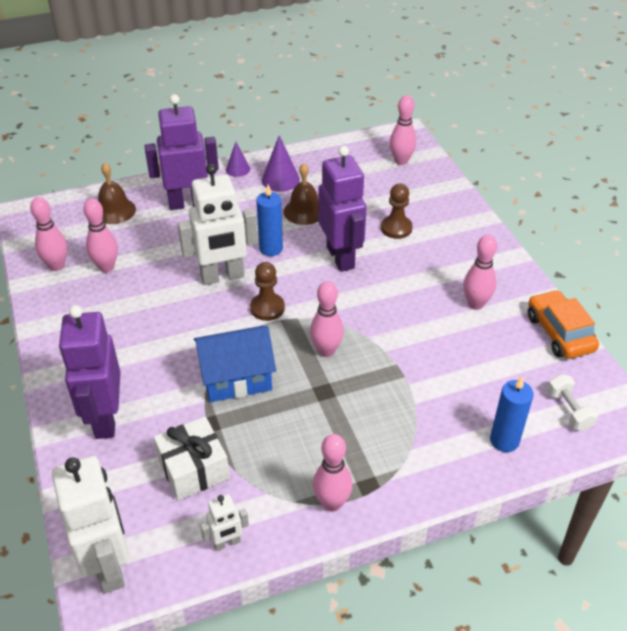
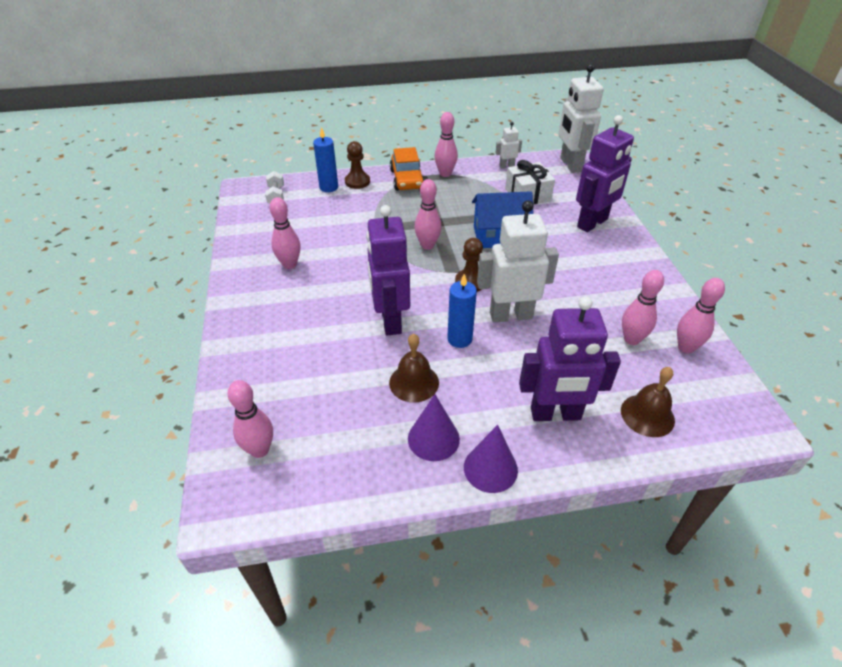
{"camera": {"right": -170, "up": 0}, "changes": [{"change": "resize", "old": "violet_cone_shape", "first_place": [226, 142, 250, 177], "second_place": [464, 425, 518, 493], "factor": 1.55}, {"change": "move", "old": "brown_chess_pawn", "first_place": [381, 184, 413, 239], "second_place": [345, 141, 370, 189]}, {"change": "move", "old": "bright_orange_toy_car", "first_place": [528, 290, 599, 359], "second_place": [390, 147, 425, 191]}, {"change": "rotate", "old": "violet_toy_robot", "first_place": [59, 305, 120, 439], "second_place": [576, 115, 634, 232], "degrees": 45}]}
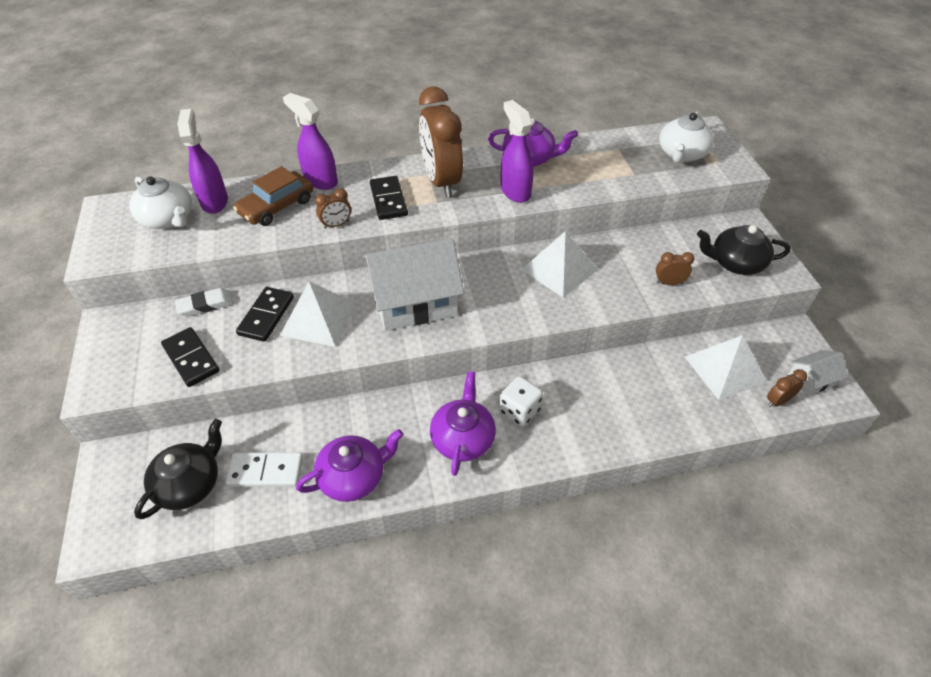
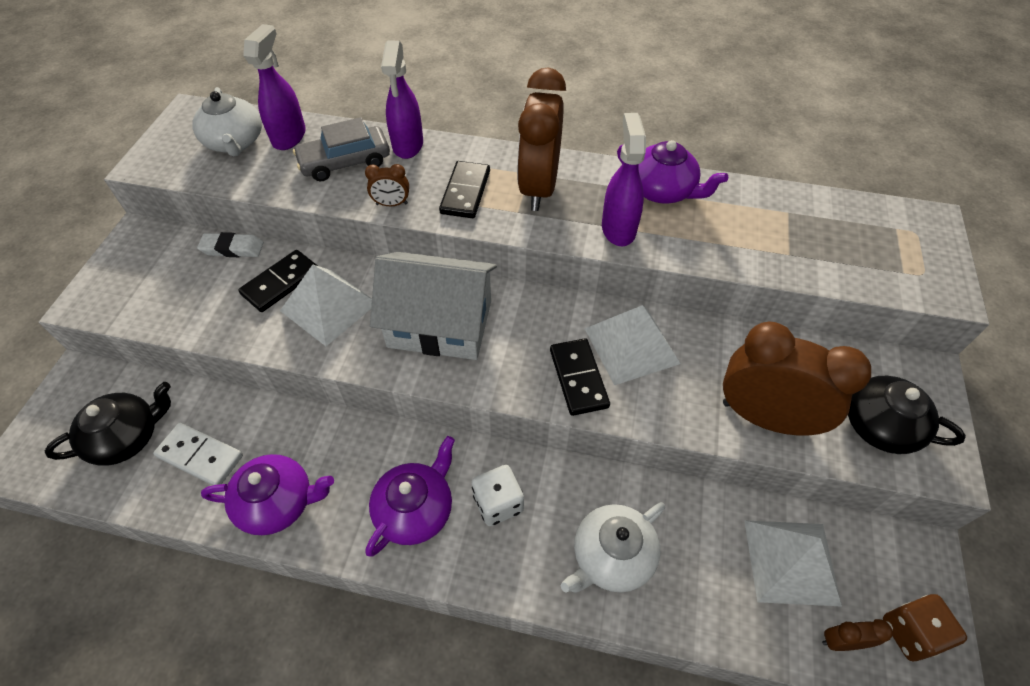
{"camera": {"right": 25, "up": 5}, "changes": [{"change": "rotate", "old": "violet_spray_bottle", "first_place": [283, 93, 338, 190], "second_place": [381, 41, 423, 159], "degrees": -150}, {"change": "move", "old": "white_china_teapot", "first_place": [659, 112, 714, 163], "second_place": [561, 502, 665, 593]}, {"change": "recolor", "old": "brown_toy_car", "new": "gray_toy_car", "first_place": [233, 166, 313, 226], "second_place": [293, 117, 390, 181]}, {"change": "resize", "old": "brown_alarm_clock", "first_place": [656, 252, 695, 285], "second_place": [723, 322, 871, 436], "factor": 2.37}, {"change": "move", "old": "jet-black_domino", "first_place": [161, 327, 220, 387], "second_place": [550, 338, 610, 416]}, {"change": "replace", "old": "white_cottage", "new": "brown_game_die", "first_place": [788, 350, 848, 396], "second_place": [883, 594, 967, 661]}]}
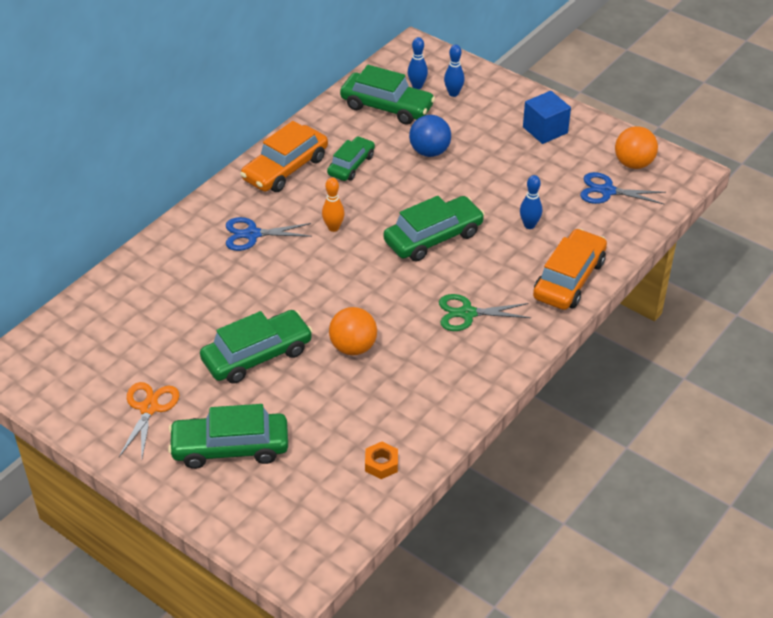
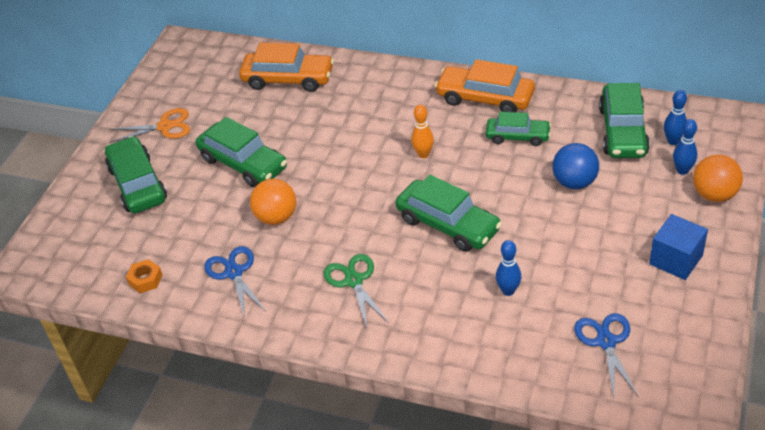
{"camera": {"right": 75, "up": 0}, "changes": [{"change": "move", "old": "bright_orange_play_ball", "first_place": [615, 126, 658, 169], "second_place": [693, 155, 743, 202]}, {"change": "move", "old": "royal_blue_scissors", "first_place": [226, 217, 312, 251], "second_place": [204, 246, 265, 318]}, {"change": "move", "old": "bright_orange_toy_car", "first_place": [533, 228, 607, 310], "second_place": [239, 43, 334, 92]}]}
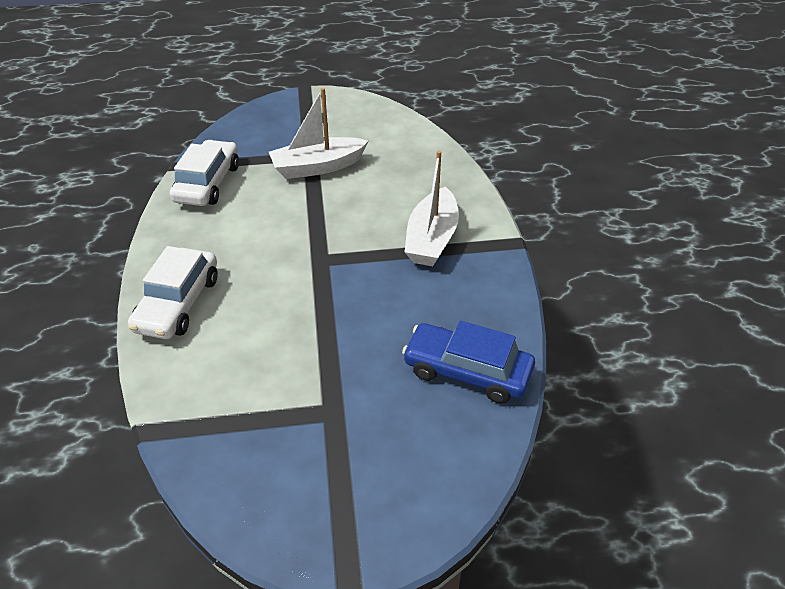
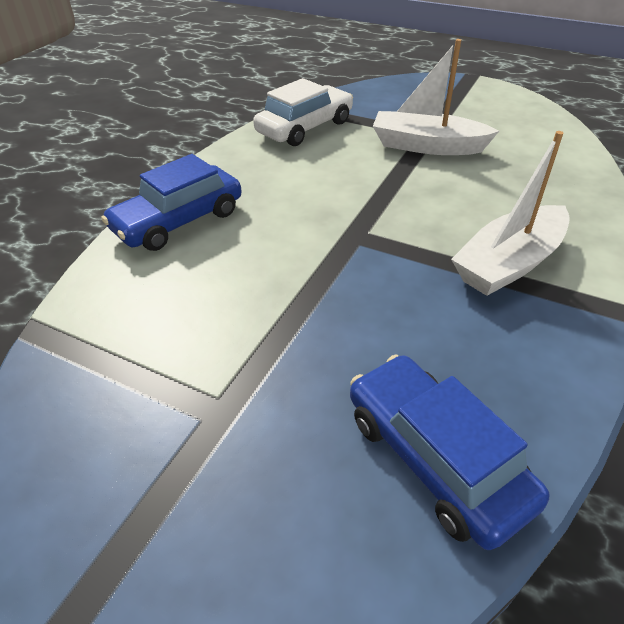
{"camera": {"right": 35, "up": 0}, "changes": [{"change": "recolor", "old": "white_toy_car", "new": "royal_blue_toy_car", "first_place": [128, 246, 218, 339], "second_place": [101, 154, 242, 251]}]}
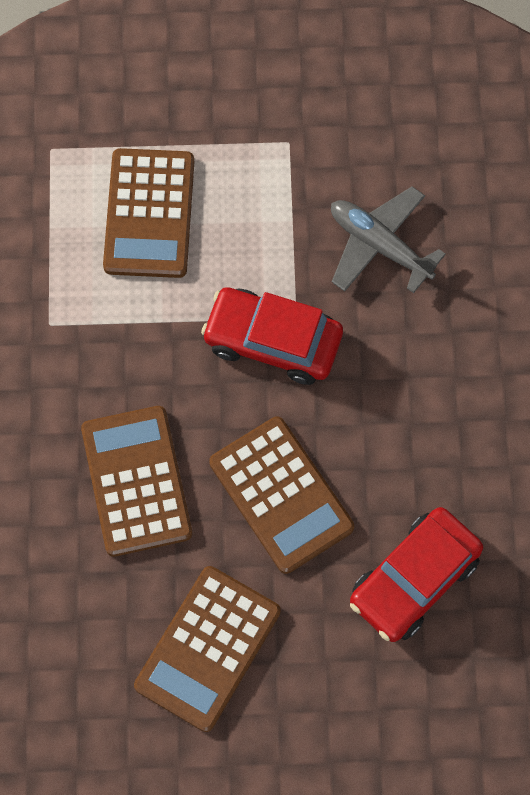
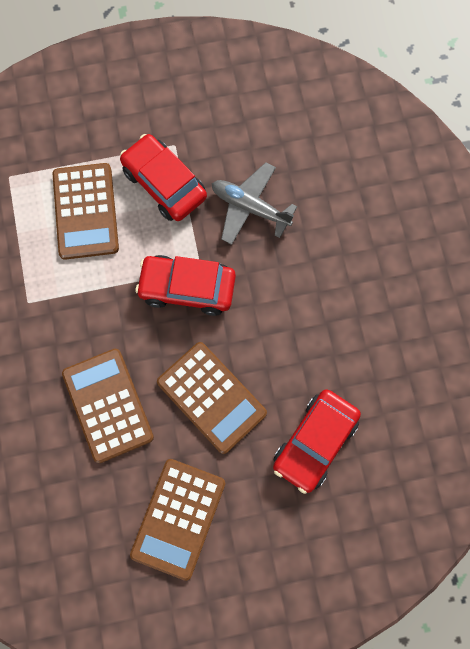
{"camera": {"right": -10, "up": 5}, "changes": [{"change": "insert", "new": "scarlet_toy_car", "second_place": [120, 134, 207, 221]}]}
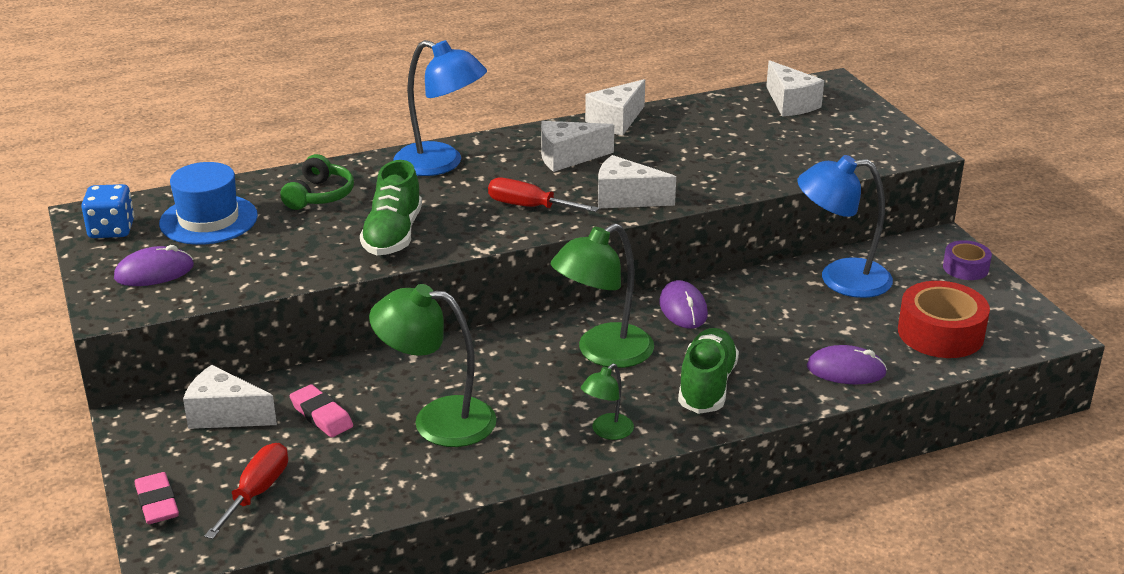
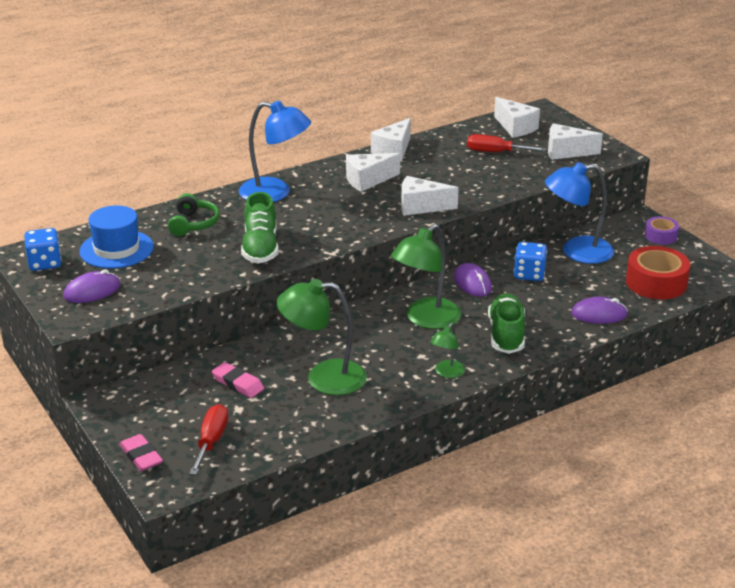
{"camera": {"right": -10, "up": 0}, "changes": [{"change": "move", "old": "scarlet_flat_screwdriver", "first_place": [488, 178, 599, 212], "second_place": [467, 134, 546, 152]}, {"change": "move", "old": "white_piece_of_cheese", "first_place": [183, 365, 277, 429], "second_place": [548, 123, 603, 160]}, {"change": "insert", "new": "royal_blue_game_die", "second_place": [514, 242, 547, 281]}]}
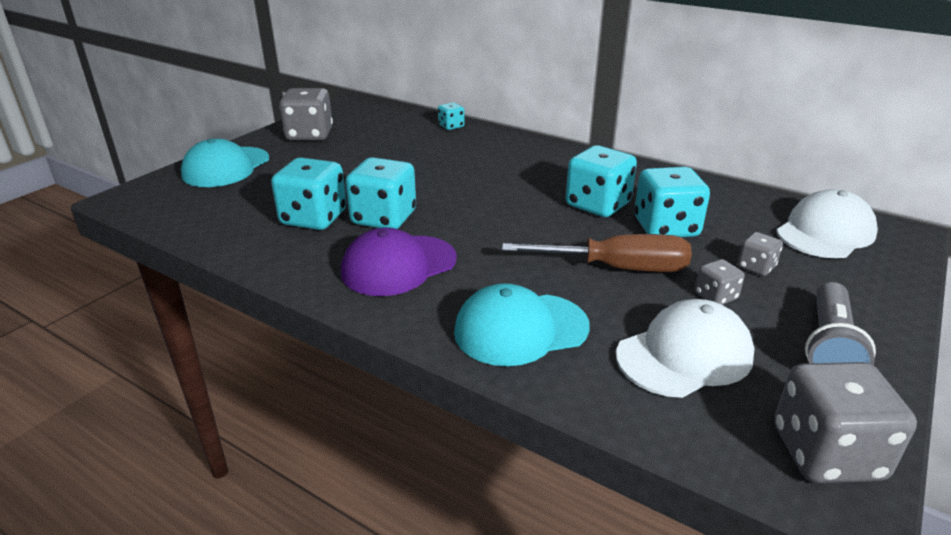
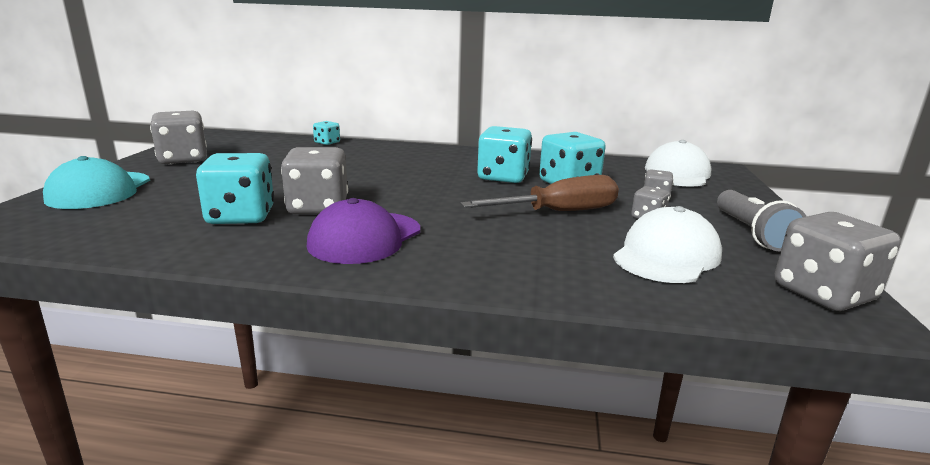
{"camera": {"right": -25, "up": -10}, "changes": [{"change": "recolor", "old": "turquoise_game_die", "new": "gray_game_die", "first_place": [345, 157, 416, 229], "second_place": [281, 147, 348, 214]}, {"change": "delete", "old": "turquoise_cap", "first_place": [454, 283, 590, 366]}]}
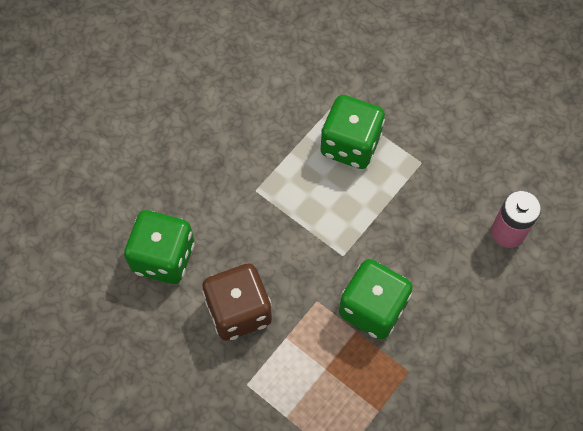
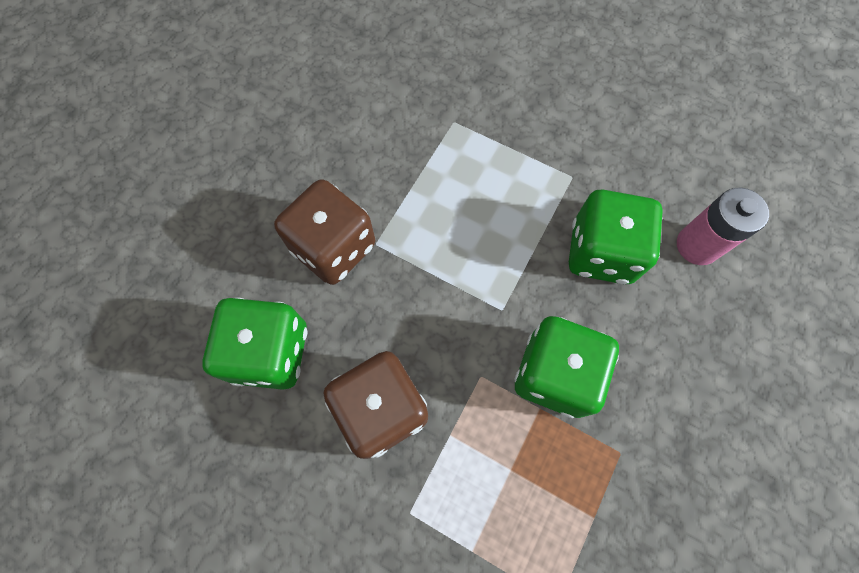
{"camera": {"right": -10, "up": 5}, "changes": [{"change": "move", "old": "green_game_die", "first_place": [321, 95, 385, 169], "second_place": [569, 189, 663, 284]}, {"change": "insert", "new": "brown_game_die", "second_place": [274, 179, 375, 285]}]}
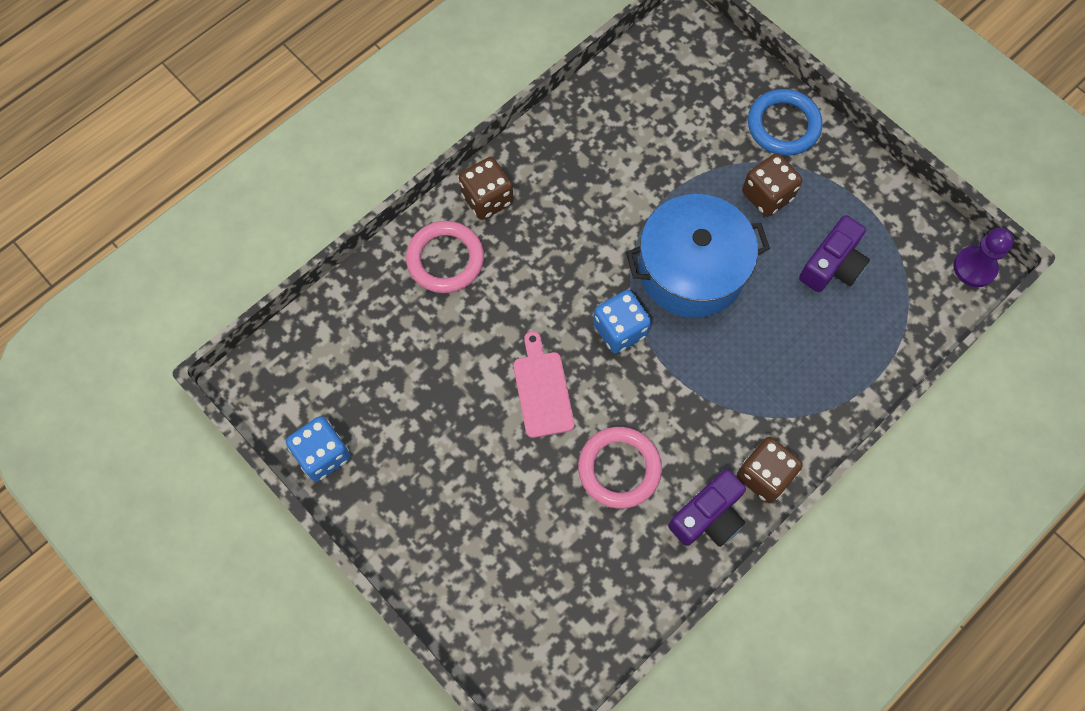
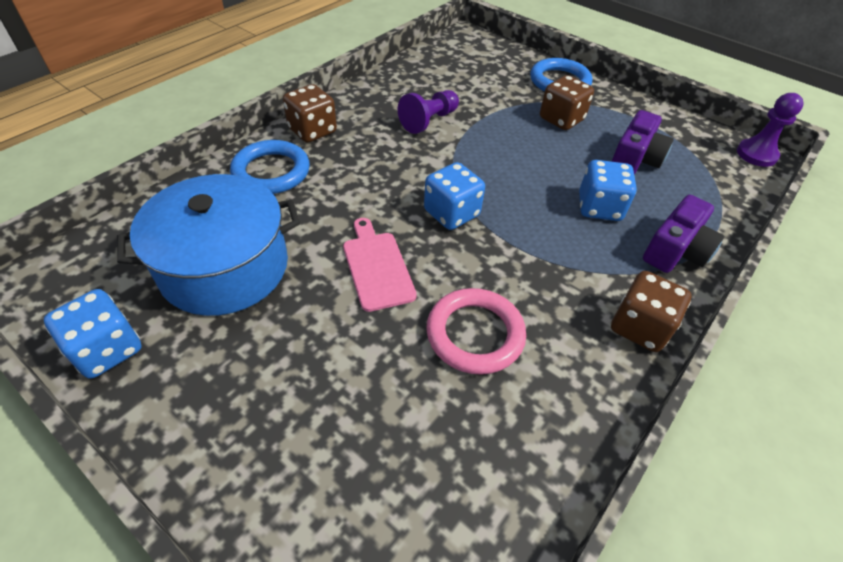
{"camera": {"right": -10, "up": -20}, "changes": [{"change": "move", "old": "royal_blue_pot", "first_place": [626, 194, 770, 318], "second_place": [117, 174, 300, 316]}, {"change": "recolor", "old": "rosy_ring", "new": "royal_blue_ring", "first_place": [406, 221, 484, 293], "second_place": [230, 140, 310, 194]}, {"change": "move", "old": "violet_photo_camera", "first_place": [668, 469, 746, 547], "second_place": [643, 195, 724, 273]}, {"change": "insert", "new": "violet_chess_pawn", "second_place": [398, 90, 459, 134]}, {"change": "insert", "new": "royal_blue_game_die", "second_place": [579, 160, 637, 221]}]}
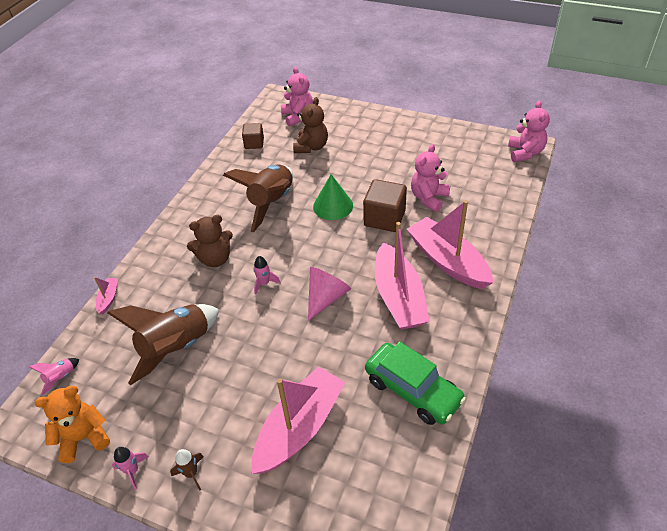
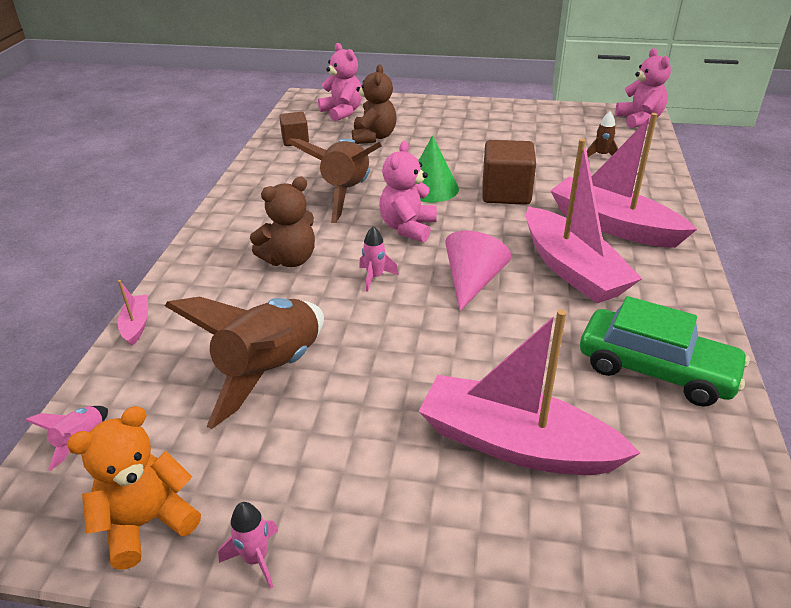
{"camera": {"right": -15, "up": -10}, "changes": [{"change": "move", "old": "rosy_teddy", "first_place": [411, 144, 450, 212], "second_place": [379, 141, 437, 243]}, {"change": "rotate", "old": "rosy_sailboat", "first_place": [252, 366, 346, 474], "second_place": [418, 309, 640, 475], "degrees": -90}, {"change": "move", "old": "brown_rocket", "first_place": [170, 449, 204, 490], "second_place": [587, 112, 618, 157]}]}
